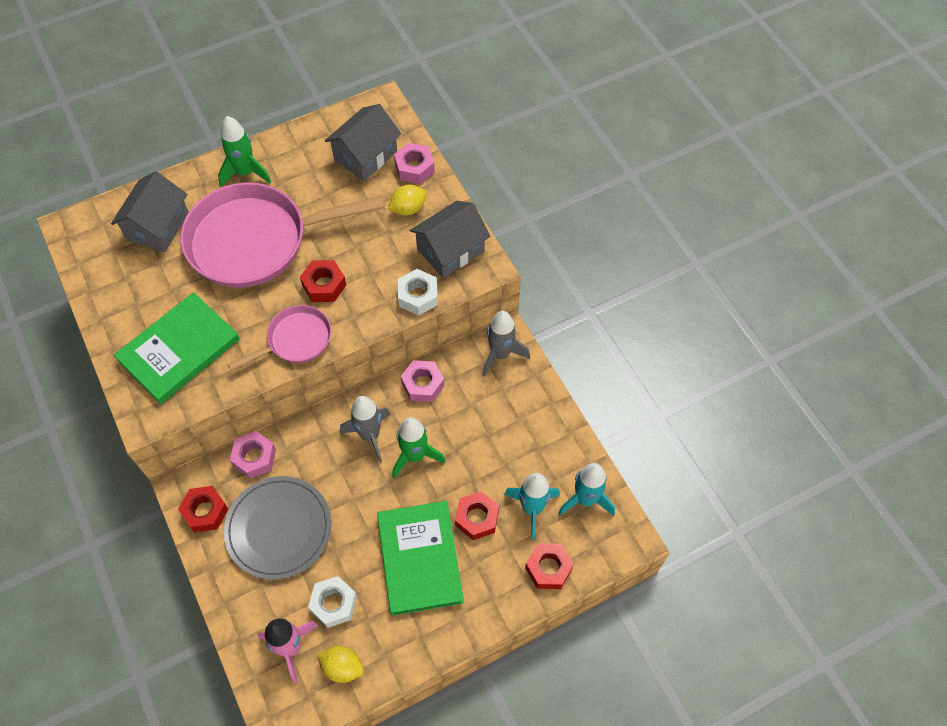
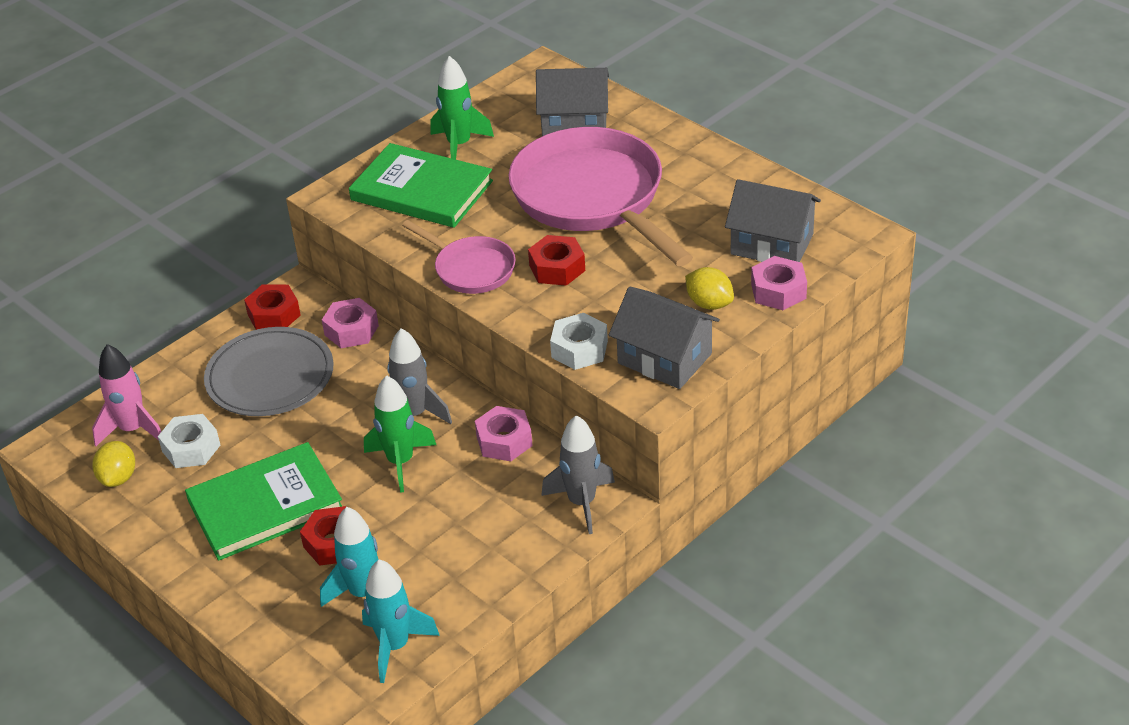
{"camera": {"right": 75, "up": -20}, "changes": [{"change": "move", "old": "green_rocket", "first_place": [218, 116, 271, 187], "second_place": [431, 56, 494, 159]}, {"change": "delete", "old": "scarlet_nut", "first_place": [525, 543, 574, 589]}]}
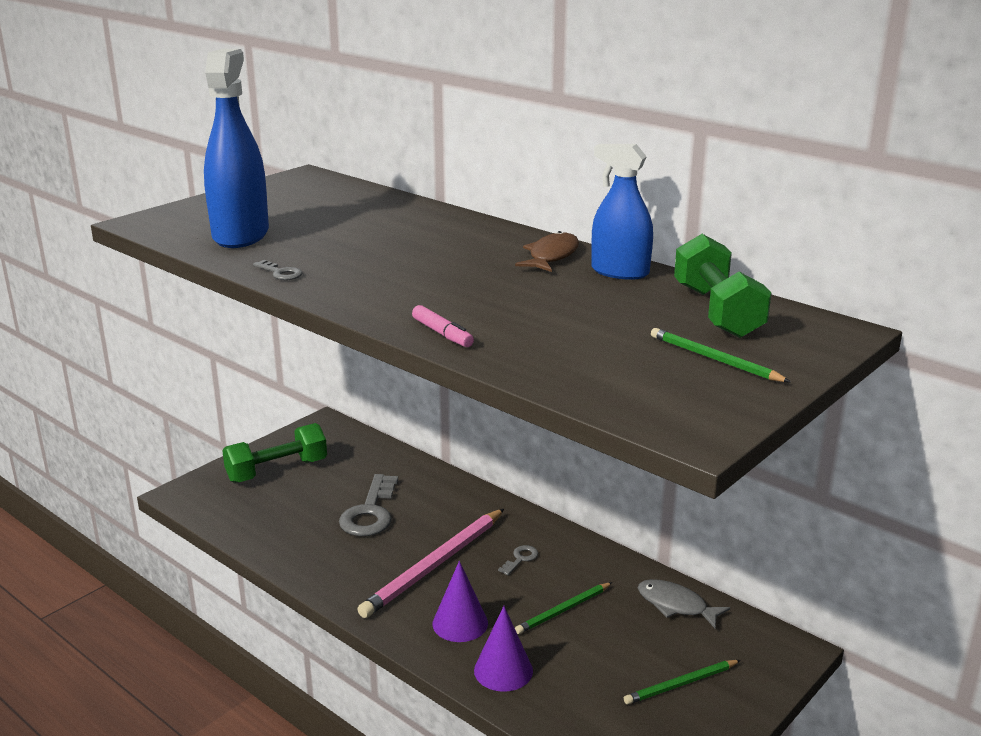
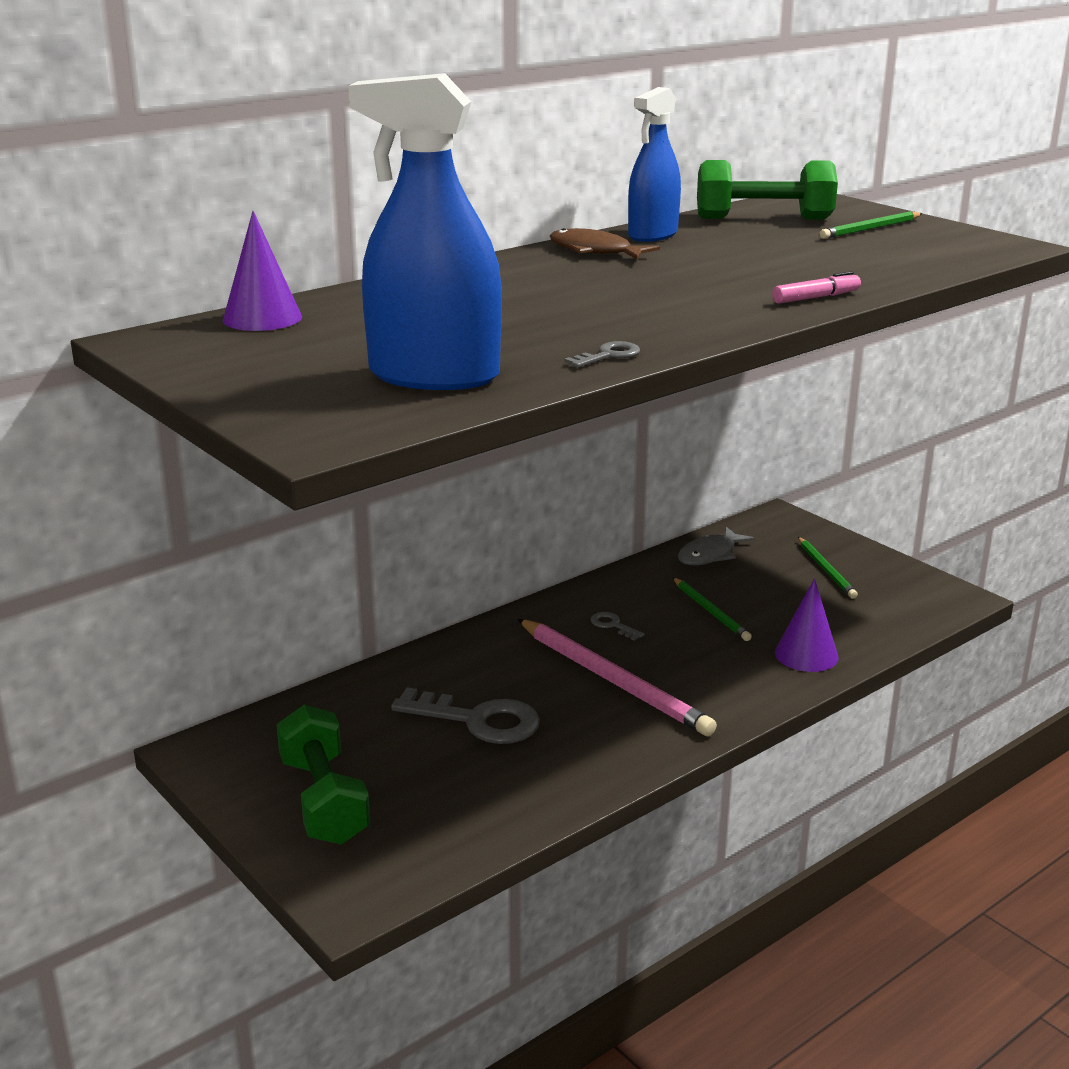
{"camera": {"right": -80, "up": 0}, "changes": [{"change": "move", "old": "violet_cone_shape", "first_place": [433, 561, 488, 642], "second_place": [223, 211, 302, 331]}]}
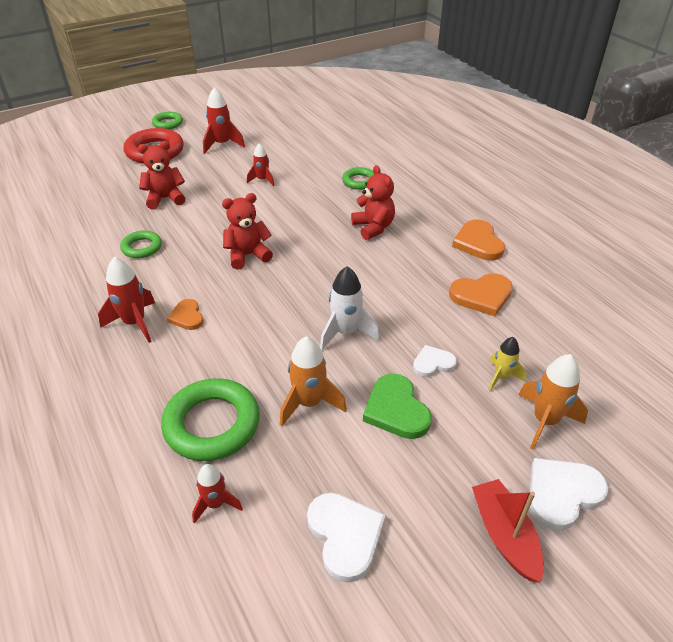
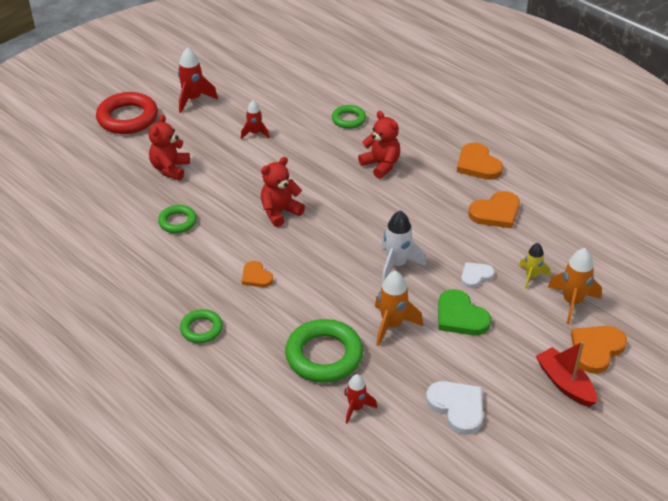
{"camera": {"right": -15, "up": 0}, "changes": [{"change": "move", "old": "green_ring", "first_place": [152, 112, 183, 129], "second_place": [180, 309, 223, 343]}, {"change": "rotate", "old": "scarlet_teddy", "first_place": [138, 141, 186, 209], "second_place": [149, 114, 190, 180], "degrees": -45}, {"change": "delete", "old": "scarlet_rocket", "first_place": [98, 257, 155, 343]}, {"change": "recolor", "old": "white_heart_shape", "new": "bright_orange_heart_shape", "first_place": [530, 458, 608, 531], "second_place": [571, 326, 627, 374]}]}
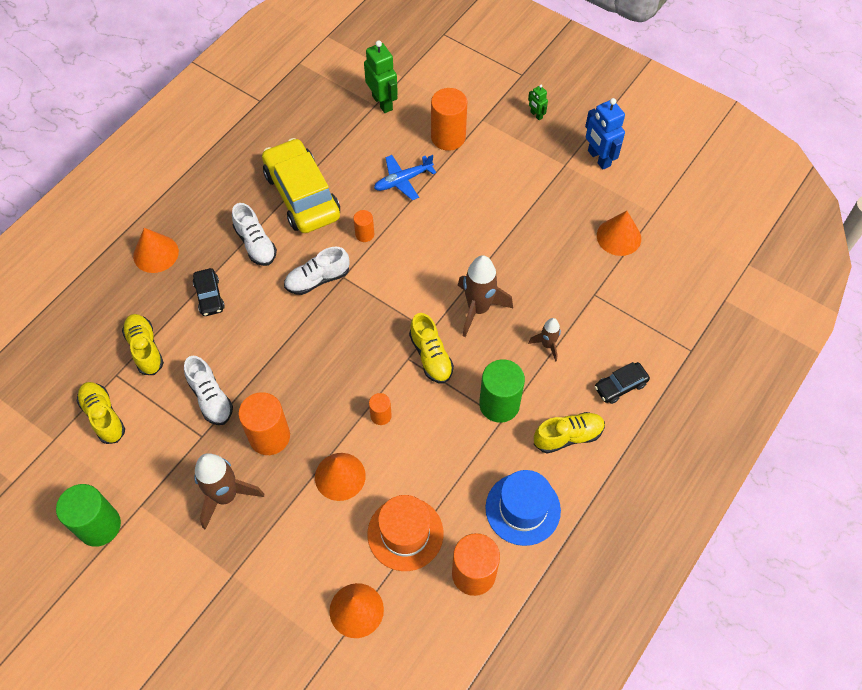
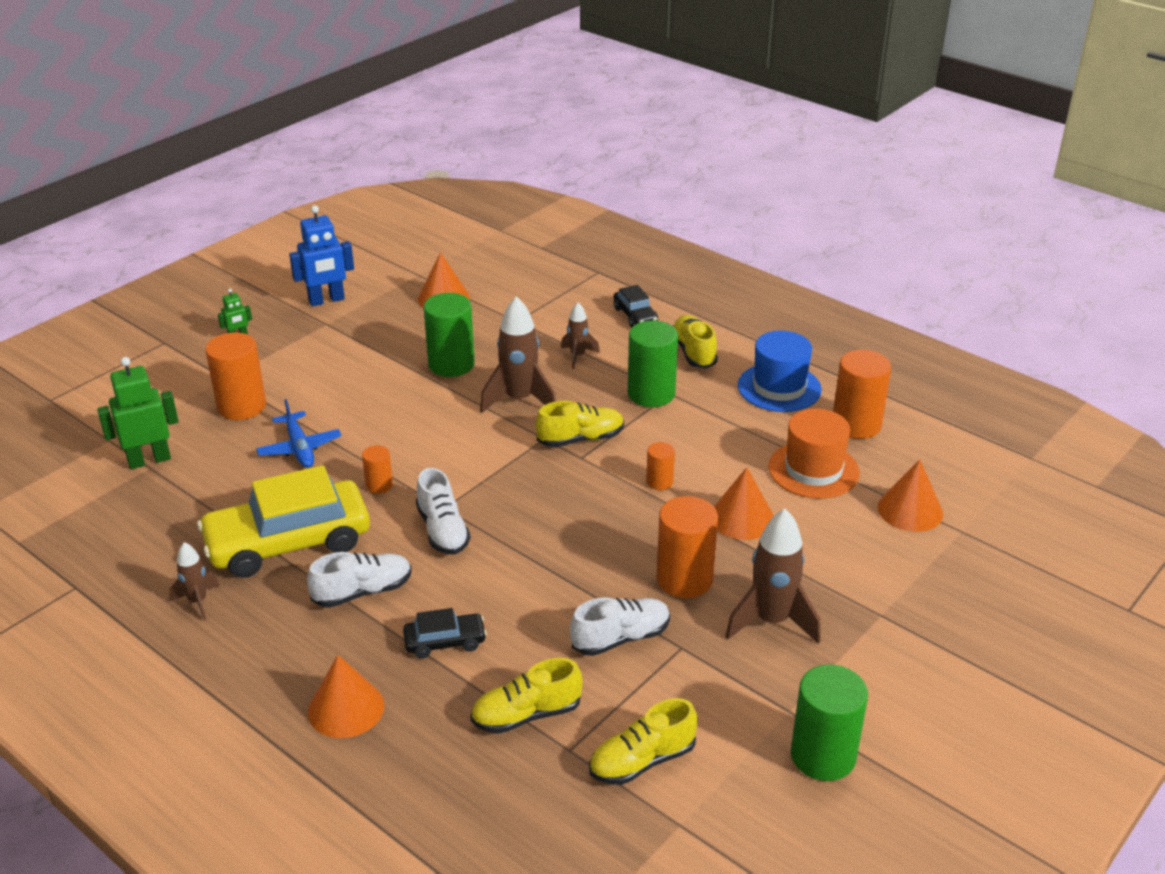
{"camera": {"right": -85, "up": -25}, "changes": [{"change": "insert", "new": "green_cylinder_shape", "second_place": [424, 293, 475, 377]}, {"change": "insert", "new": "brown_rocket", "second_place": [169, 542, 220, 620]}]}
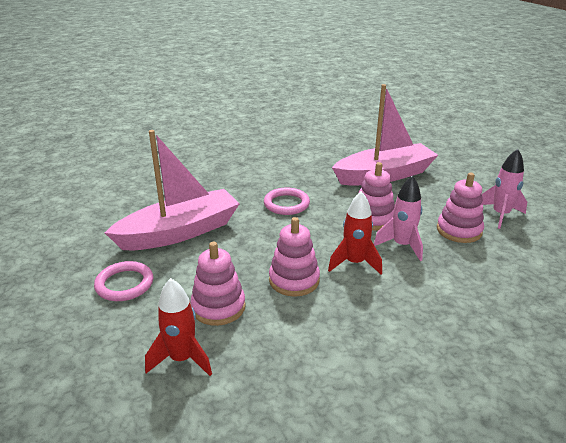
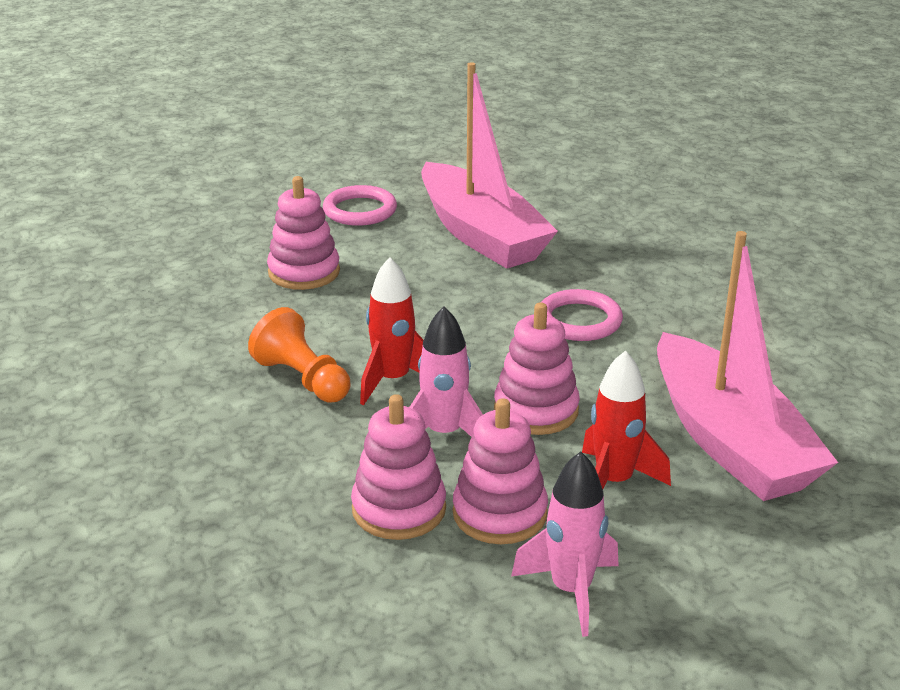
{"camera": {"right": 90, "up": 0}, "changes": [{"change": "move", "old": "rosy_ring_stacker", "first_place": [269, 217, 320, 297], "second_place": [351, 394, 446, 540]}, {"change": "move", "old": "scarlet_rocket", "first_place": [145, 278, 212, 376], "second_place": [582, 350, 671, 489]}, {"change": "insert", "new": "bright_orange_chess_pawn", "second_place": [248, 307, 350, 403]}]}
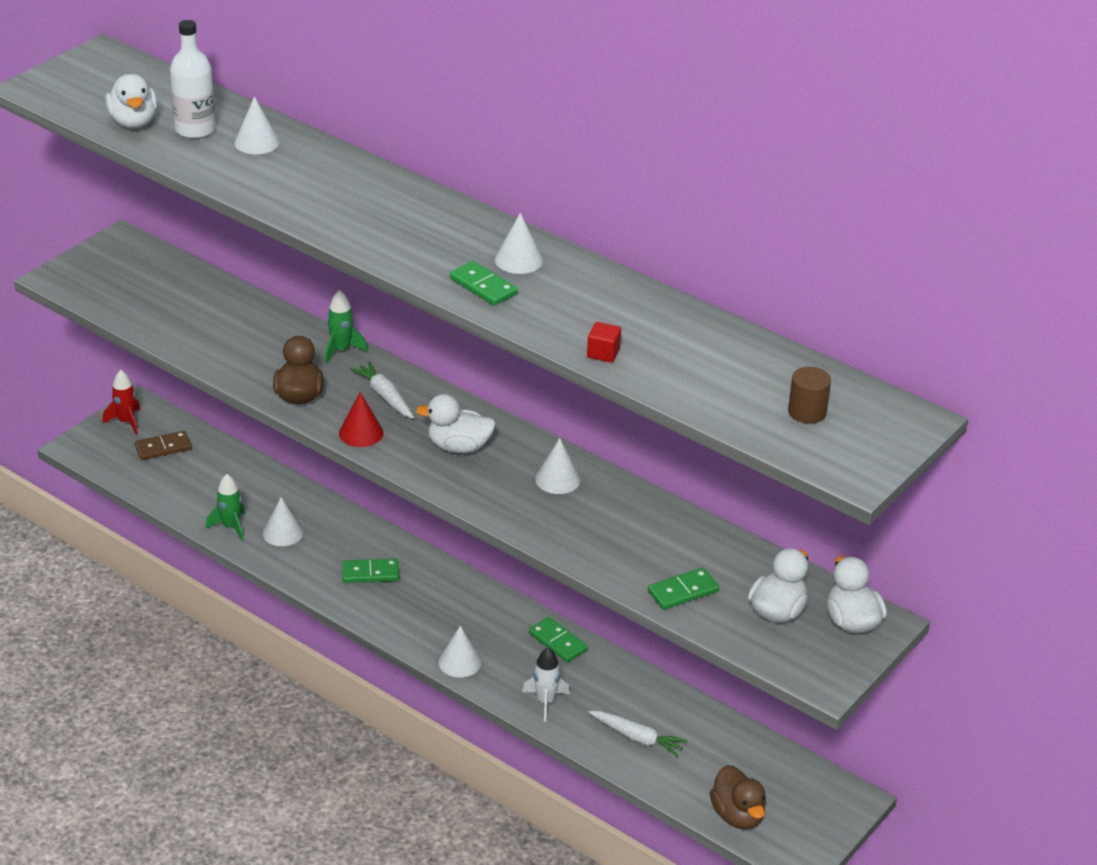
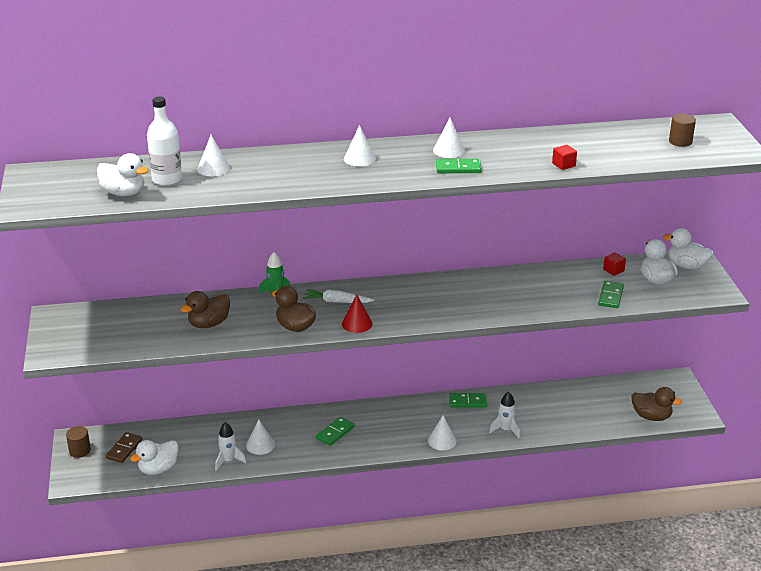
{"camera": {"right": -45, "up": -5}, "changes": [{"change": "replace", "old": "scarlet_rocket", "new": "brown_cylinder_shape", "first_place": [103, 370, 140, 435], "second_place": [66, 426, 91, 458]}, {"change": "move", "old": "white_toy_duck", "first_place": [416, 394, 496, 453], "second_place": [130, 440, 179, 475]}, {"change": "move", "old": "white_cone_shape", "first_place": [535, 438, 581, 494], "second_place": [344, 125, 376, 166]}, {"change": "recolor", "old": "green_rocket", "new": "white_rocket", "first_place": [206, 474, 245, 541], "second_place": [215, 422, 247, 471]}, {"change": "delete", "old": "white_carrot", "first_place": [588, 711, 688, 757]}, {"change": "insert", "new": "scarlet_block", "second_place": [603, 252, 626, 276]}, {"change": "insert", "new": "brown_toy_duck", "second_place": [180, 291, 230, 328]}]}
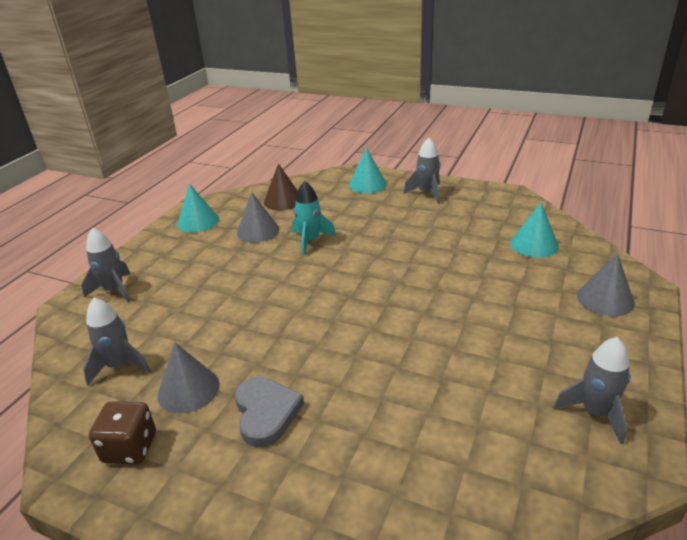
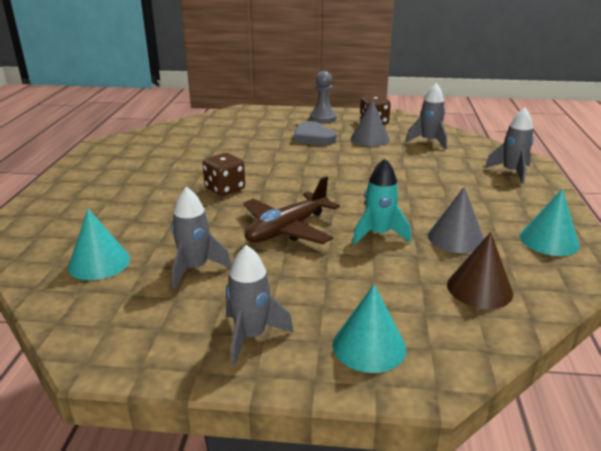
{"camera": {"right": 160, "up": -5}, "changes": [{"change": "delete", "old": "gray_cone_shape", "first_place": [577, 253, 635, 316]}, {"change": "move", "old": "gray_rocket", "first_place": [554, 337, 630, 444], "second_place": [171, 187, 232, 288]}, {"change": "insert", "new": "gray_chess_pawn", "second_place": [310, 71, 337, 123]}, {"change": "insert", "new": "brown_game_die", "second_place": [202, 153, 245, 196]}, {"change": "insert", "new": "brown_toy_plane", "second_place": [243, 176, 340, 244]}]}
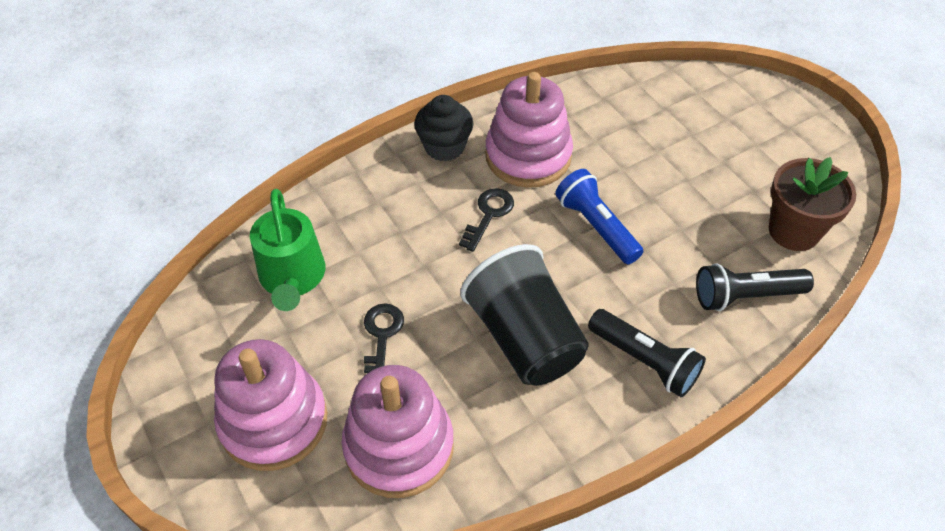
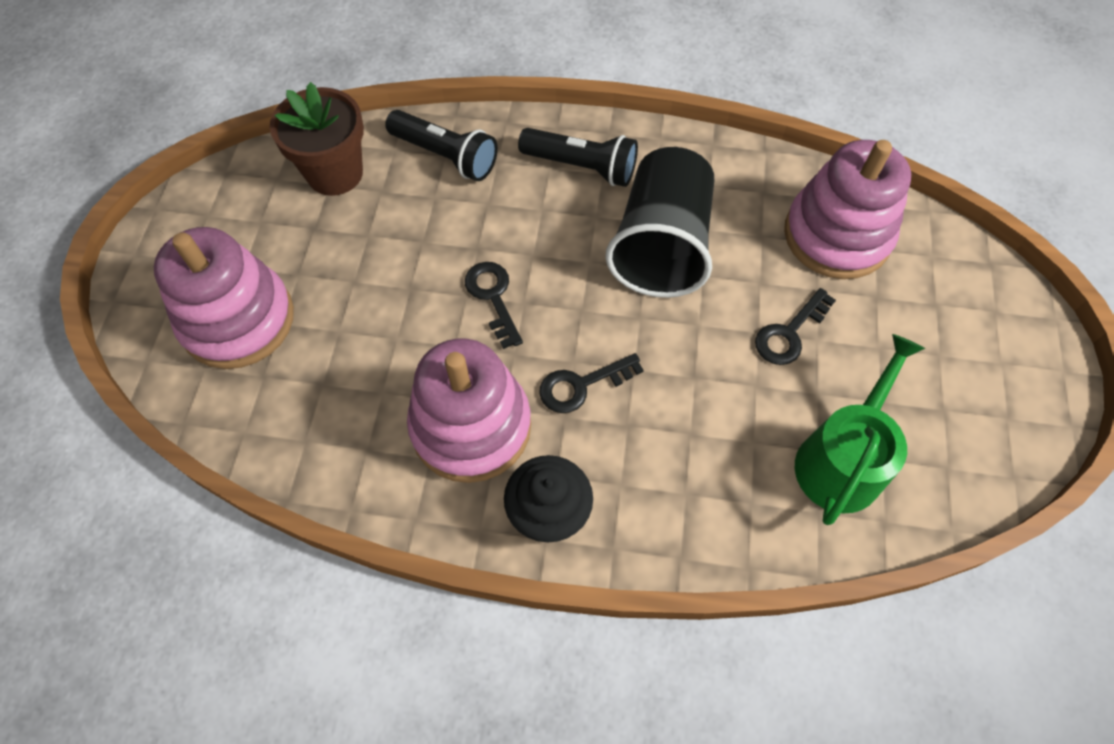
{"camera": {"right": -140, "up": 10}, "changes": [{"change": "replace", "old": "royal_blue_flashlight", "new": "jet-black_door_key", "first_place": [555, 169, 644, 264], "second_place": [465, 262, 523, 349]}, {"change": "rotate", "old": "jet-black_flashlight", "first_place": [588, 309, 706, 398], "second_place": [518, 128, 638, 187], "degrees": 120}, {"change": "move", "old": "rosy_ring_stacker", "first_place": [214, 339, 328, 471], "second_place": [154, 227, 294, 369]}]}
